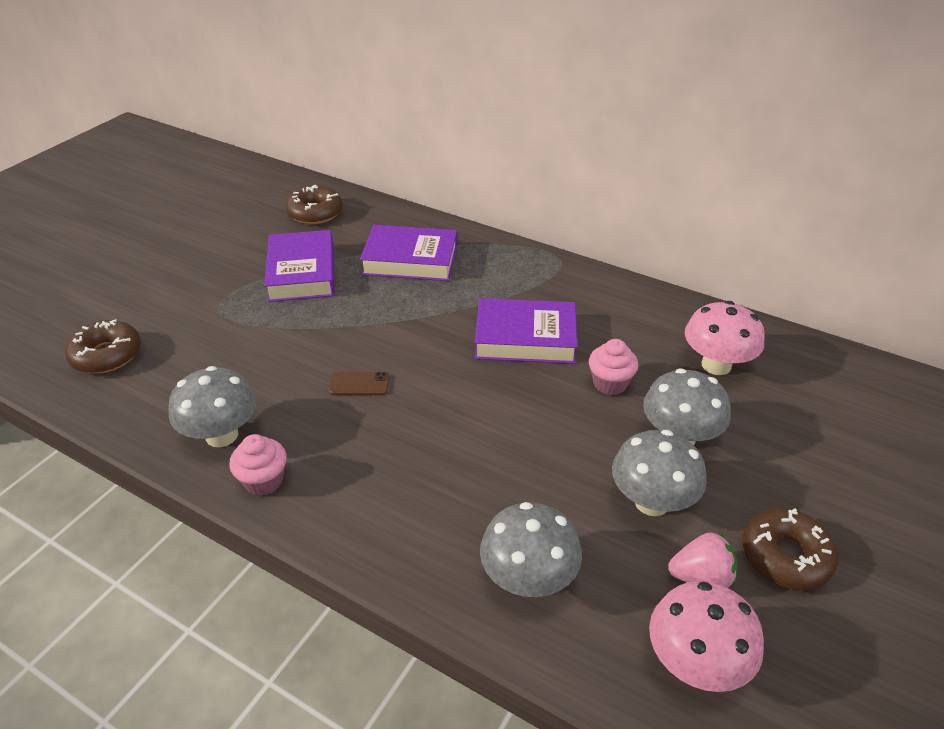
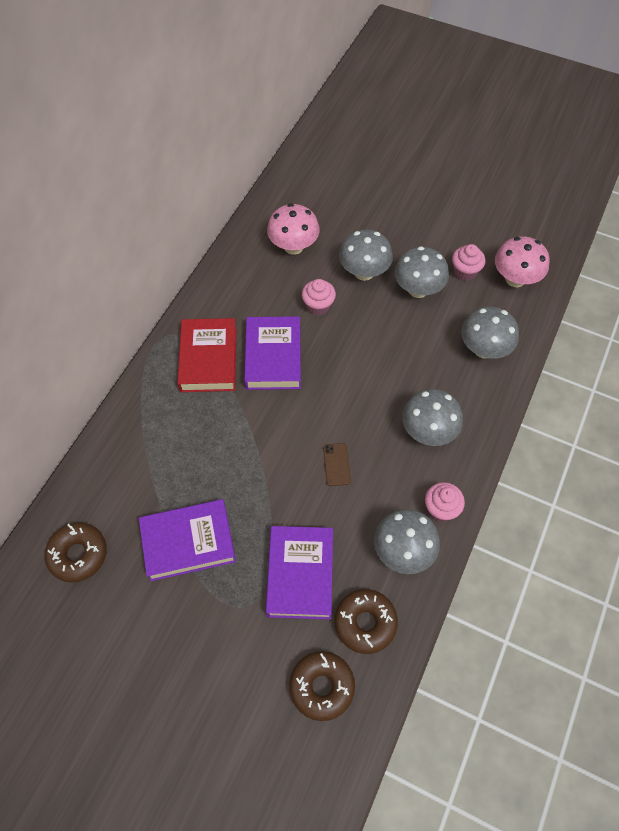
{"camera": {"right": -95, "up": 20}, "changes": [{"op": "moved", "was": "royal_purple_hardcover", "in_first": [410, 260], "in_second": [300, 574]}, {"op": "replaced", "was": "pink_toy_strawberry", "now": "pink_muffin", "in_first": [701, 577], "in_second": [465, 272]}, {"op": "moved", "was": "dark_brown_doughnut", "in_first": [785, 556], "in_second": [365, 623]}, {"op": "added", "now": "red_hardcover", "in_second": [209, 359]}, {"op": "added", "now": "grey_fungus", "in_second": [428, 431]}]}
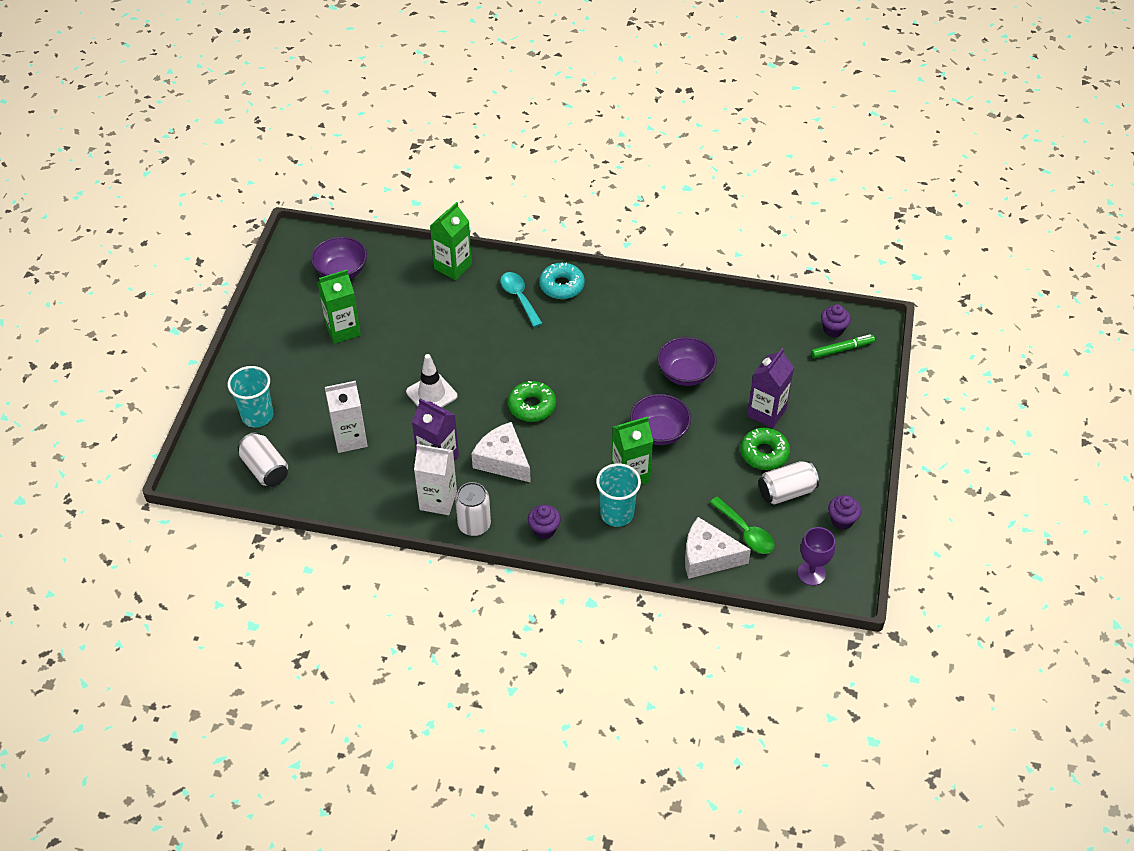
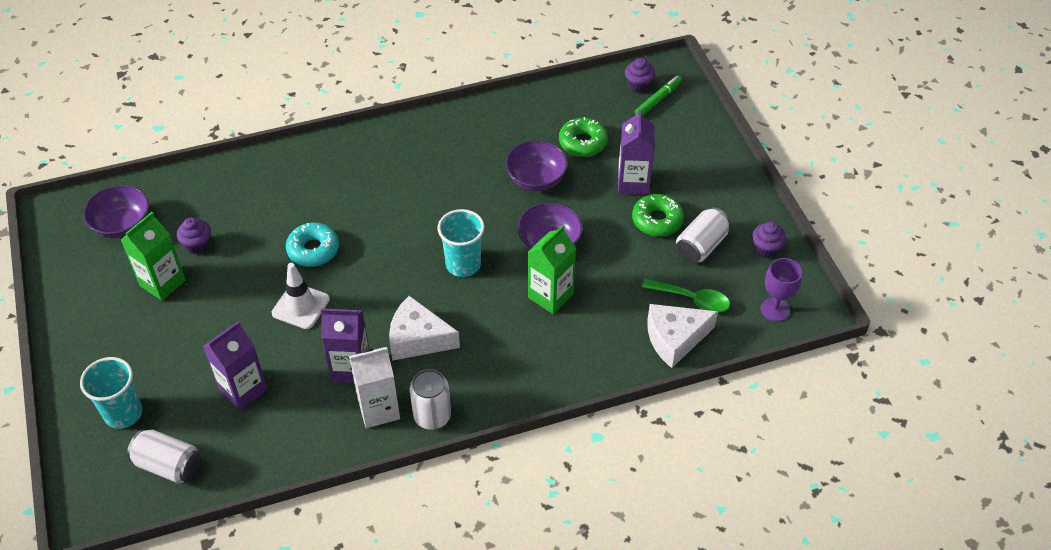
{"camera": {"right": -30, "up": 0}, "changes": [{"op": "recoloured", "was": "white_carton", "now": "royal_purple_carton", "in_first": [350, 438], "in_second": [243, 390]}, {"op": "removed", "was": "leaf-green_carton", "in_first": [453, 266]}, {"op": "removed", "was": "aqua_teaspoon", "in_first": [519, 298]}, {"op": "moved", "was": "leaf-green_doughnut", "in_first": [532, 406], "in_second": [583, 142]}, {"op": "moved", "was": "royal_purple_muffin", "in_first": [544, 530], "in_second": [198, 245]}, {"op": "moved", "was": "aqua_doughnut", "in_first": [562, 286], "in_second": [313, 250]}, {"op": "moved", "was": "aqua_cup", "in_first": [617, 514], "in_second": [463, 264]}]}
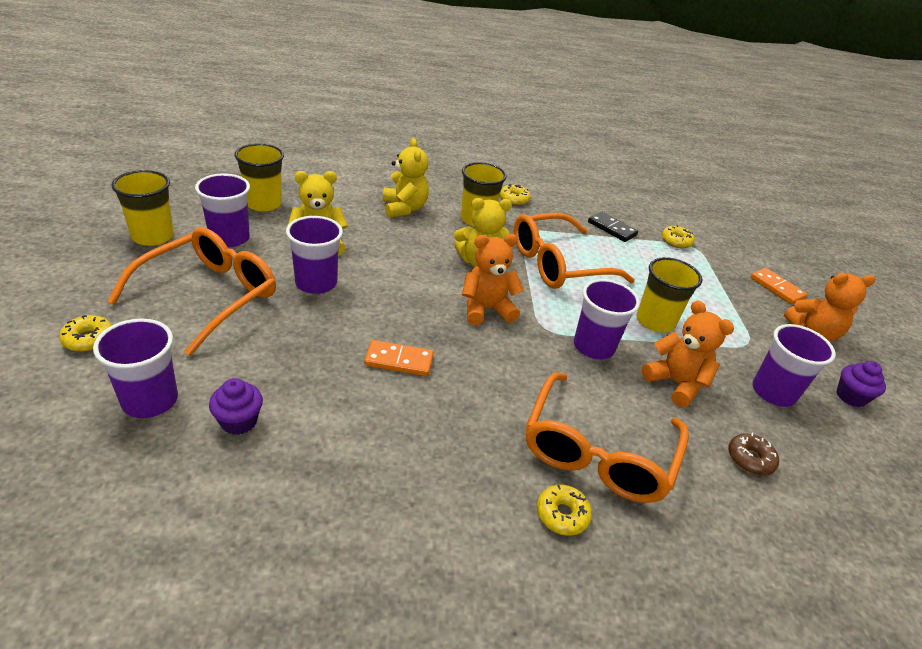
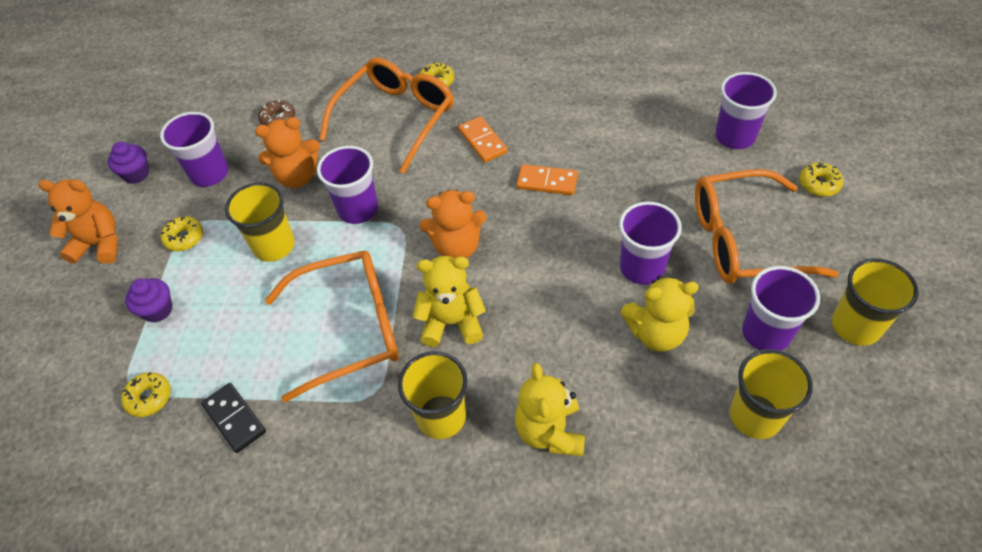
{"camera": {"right": -165, "up": 15}, "changes": [{"op": "turned", "was": "bright_orange_glasses", "in_first": [209, 296], "in_second": [743, 240], "clockwise": 45}, {"op": "moved", "was": "royal_purple_muffin", "in_first": [239, 421], "in_second": [158, 310]}, {"op": "moved", "was": "golden_doughnut", "in_first": [514, 199], "in_second": [184, 238]}, {"op": "turned", "was": "bright_orange_teddy", "in_first": [675, 383], "in_second": [297, 176], "clockwise": -75}, {"op": "moved", "was": "bright_orange_domino_tile", "in_first": [776, 288], "in_second": [482, 141]}]}
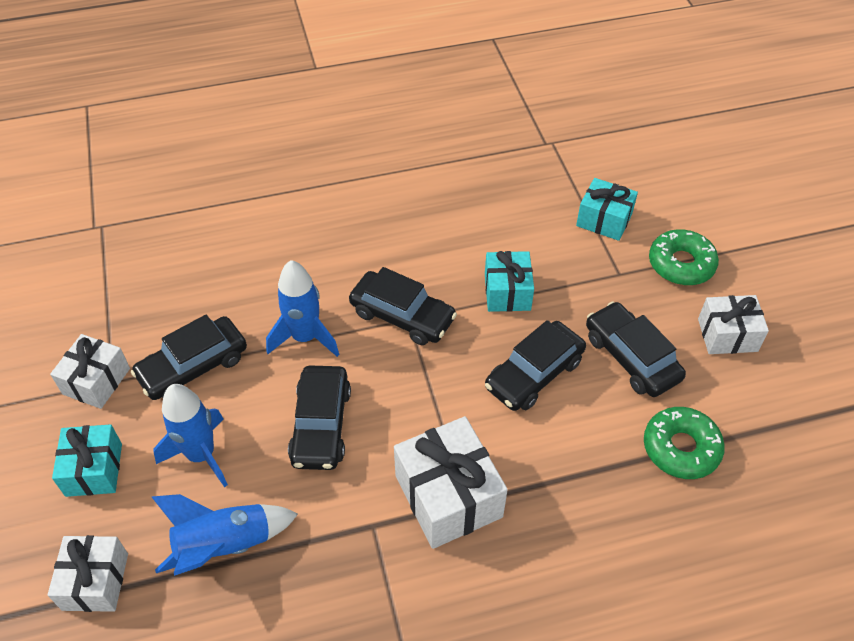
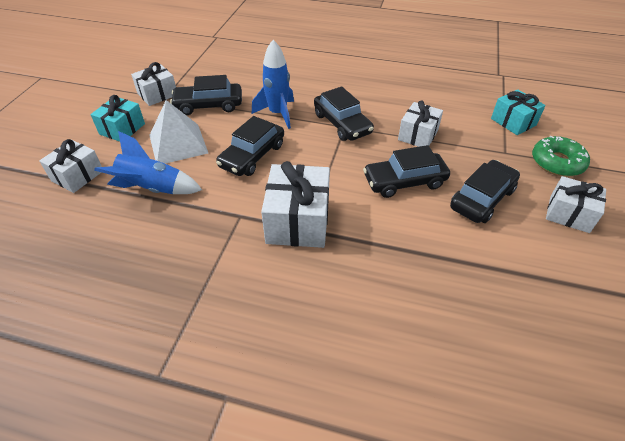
{"camera": {"right": 30, "up": -5}, "changes": [{"op": "replaced", "was": "royal_blue_spaceship", "now": "white_solid_pyramid", "in_first": [201, 455], "in_second": [178, 144]}, {"op": "recoloured", "was": "aqua_present", "now": "white_present", "in_first": [507, 292], "in_second": [418, 135]}, {"op": "turned", "was": "black_car", "in_first": [631, 357], "in_second": [482, 199], "clockwise": 45}, {"op": "removed", "was": "leaf-green_doughnut", "in_first": [681, 448]}]}
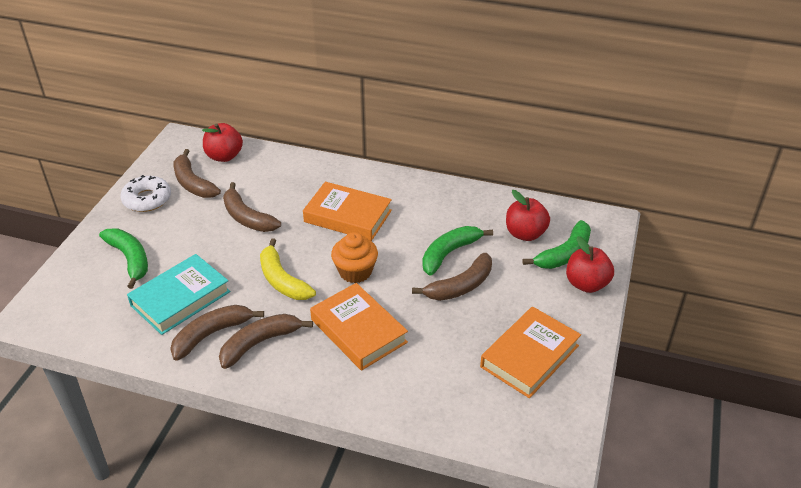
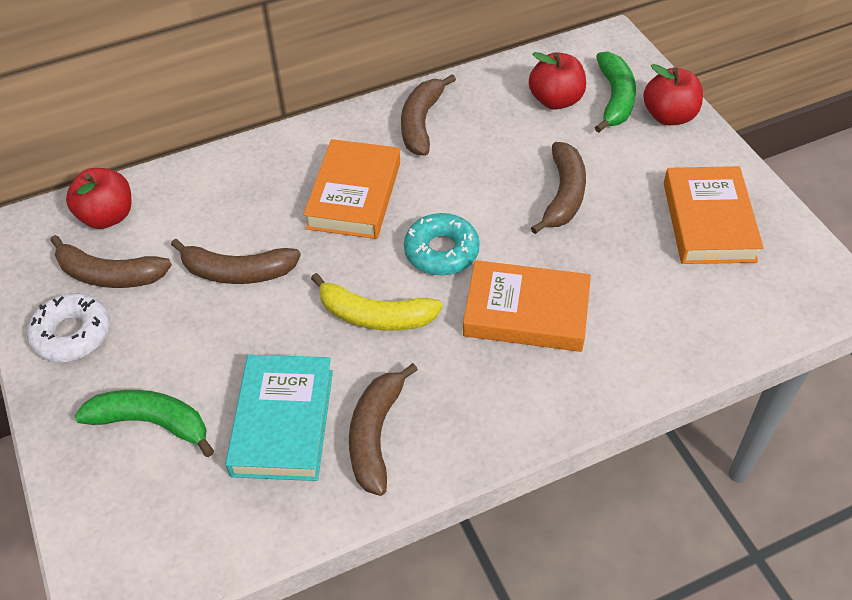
{"camera": {"right": -40, "up": 10}, "changes": [{"op": "moved", "was": "dark_brown_toy_banana", "in_first": [260, 343], "in_second": [421, 123]}, {"op": "turned", "was": "bright_orange_hardcover", "in_first": [348, 216], "in_second": [354, 195], "clockwise": -60}, {"op": "replaced", "was": "bright_orange_muffin", "now": "aqua_doughnut", "in_first": [355, 271], "in_second": [441, 251]}, {"op": "removed", "was": "leaf-green_toy_banana", "in_first": [449, 253]}]}
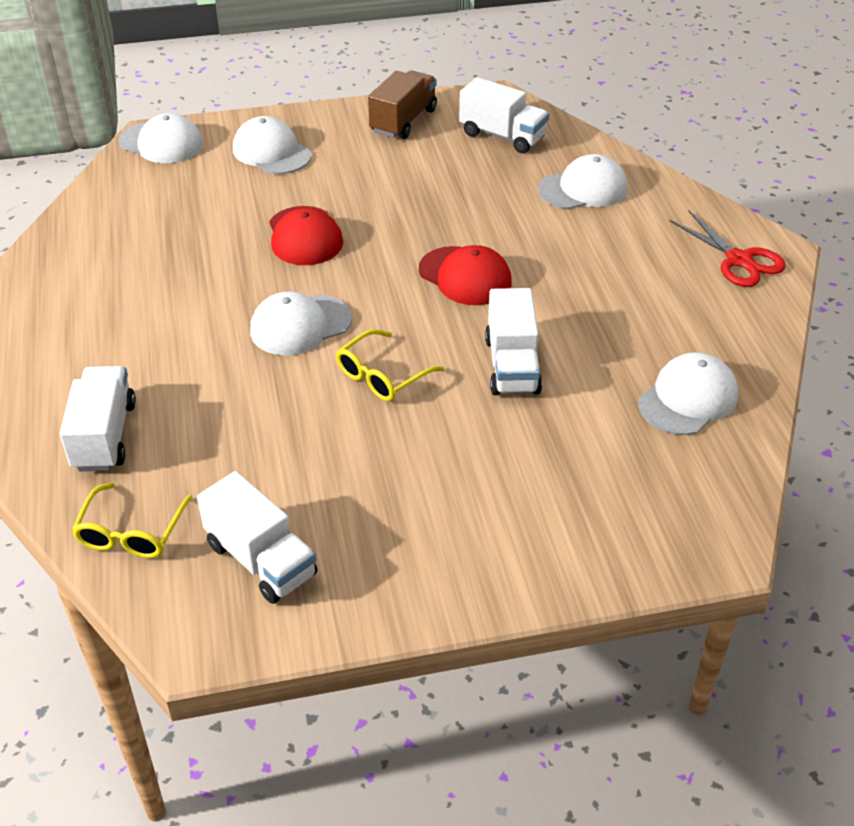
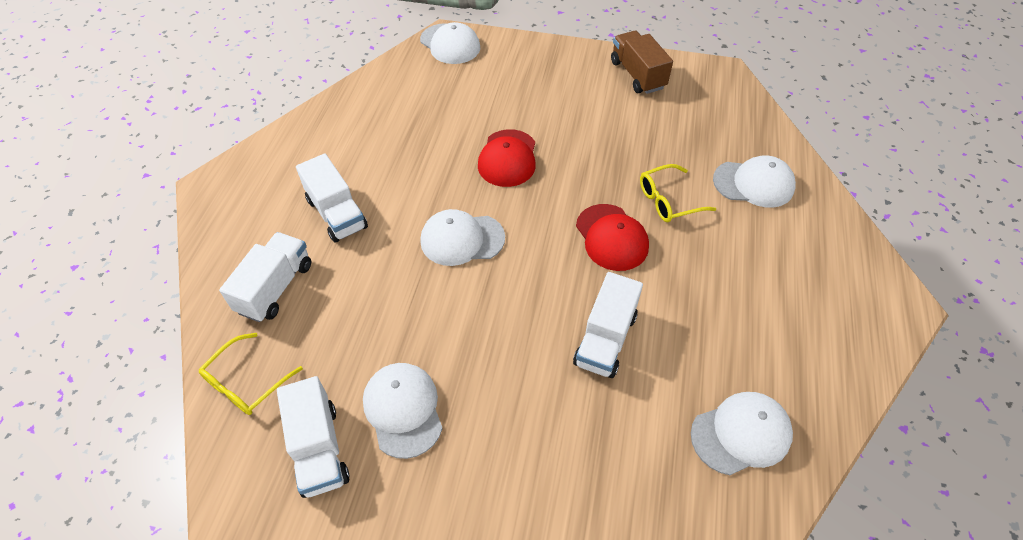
{"camera": {"right": 25, "up": 10}, "changes": [{"op": "moved", "was": "white_peaked_cap", "in_first": [271, 152], "in_second": [403, 410]}, {"op": "moved", "was": "golden_glasses", "in_first": [381, 376], "in_second": [668, 200]}, {"op": "turned", "was": "dark_brown_lorry", "in_first": [403, 121], "in_second": [637, 75], "clockwise": -75}, {"op": "moved", "was": "white_lorry", "in_first": [502, 136], "in_second": [337, 214]}, {"op": "removed", "was": "red_pair_of_scissors", "in_first": [739, 260]}]}
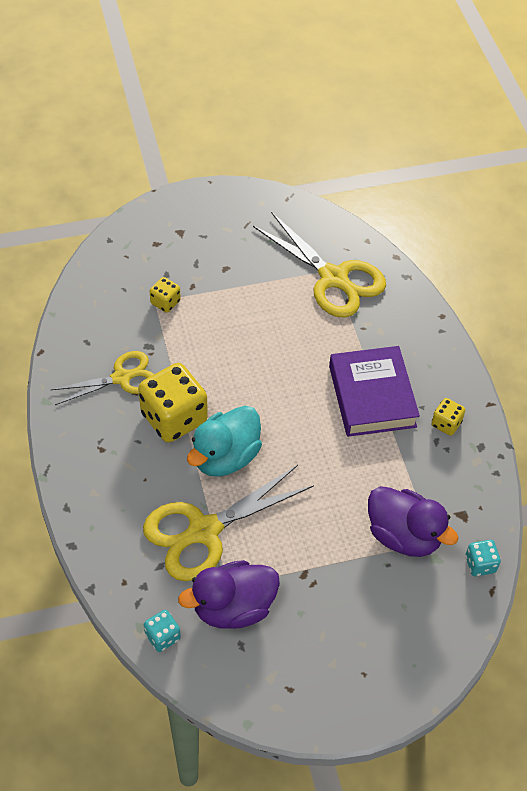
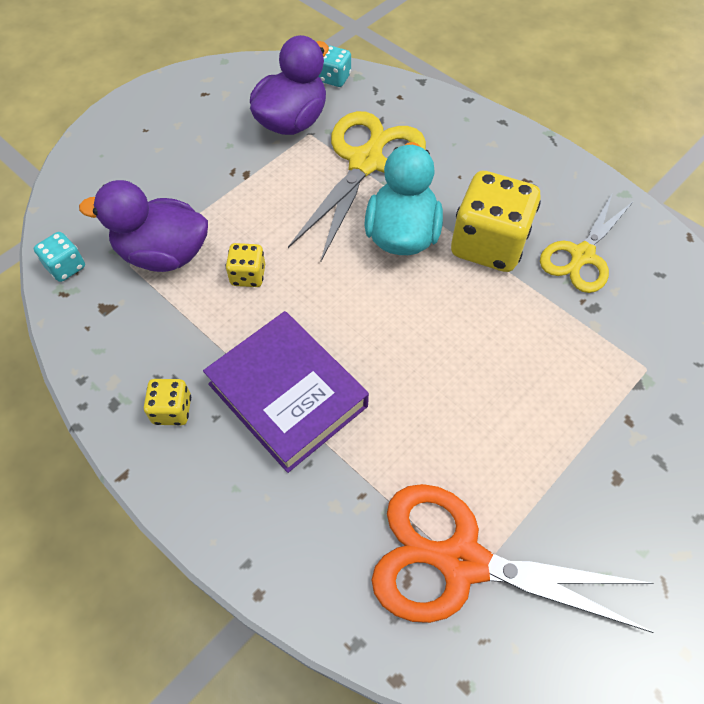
{"camera": {"right": 150, "up": 5}, "changes": [{"op": "moved", "was": "golden_die", "in_first": [165, 302], "in_second": [248, 275]}, {"op": "recoloured", "was": "golden_pair_of_scissors", "now": "bright_orange_pair_of_scissors", "in_first": [333, 278], "in_second": [461, 561]}]}
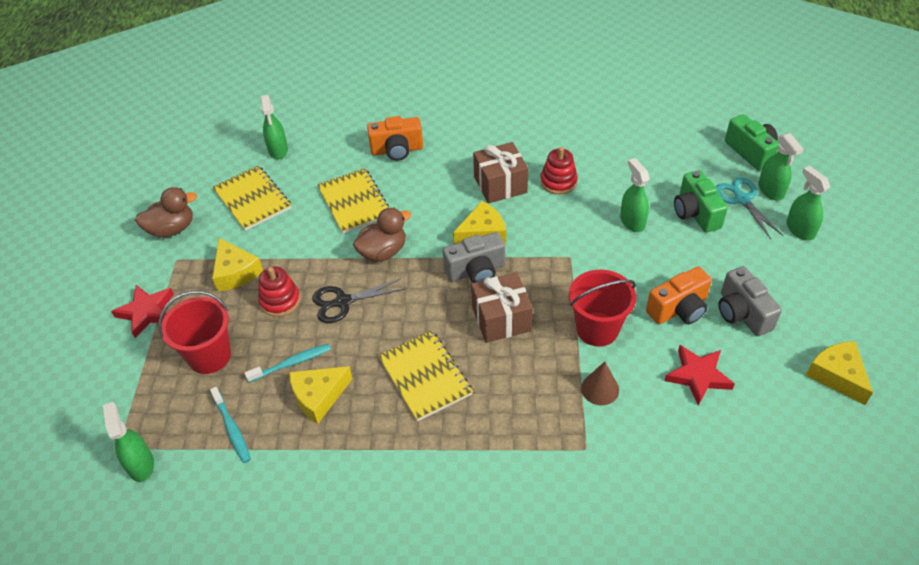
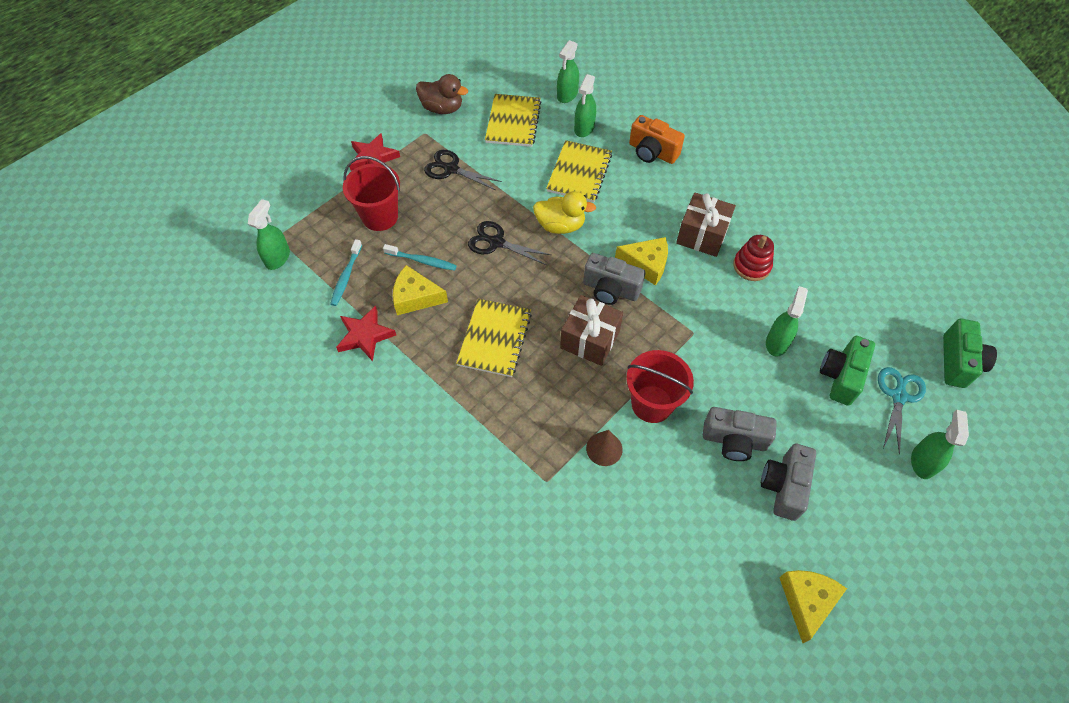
{"camera": {"right": 40, "up": 10}, "changes": [{"op": "replaced", "was": "golden_cheese", "now": "black_pair_of_scissors", "in_first": [235, 272], "in_second": [451, 169]}, {"op": "removed", "was": "red_stacking_toy", "in_first": [280, 301]}, {"op": "recoloured", "was": "dark_brown_duck", "now": "golden_duck", "in_first": [383, 252], "in_second": [560, 225]}, {"op": "recoloured", "was": "bright_orange_camera", "now": "grey_camera", "in_first": [678, 309], "in_second": [734, 441]}, {"op": "moved", "was": "red_five-pointed_star", "in_first": [698, 376], "in_second": [365, 335]}, {"op": "moved", "was": "leaf-green_spray_bottle", "in_first": [771, 190], "in_second": [584, 128]}]}
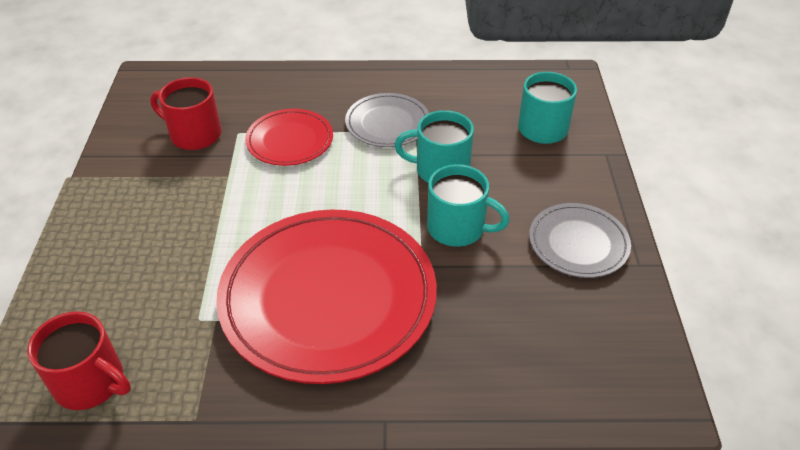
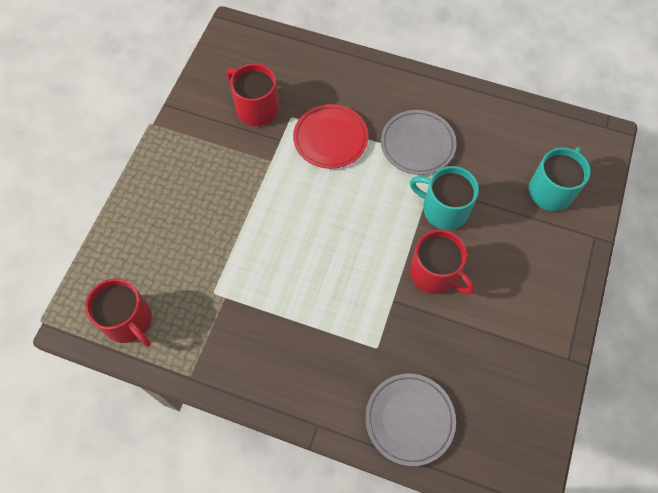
{"camera": {"right": 20, "up": 20}, "changes": [{"op": "removed", "was": "red_dinner_plate", "in_first": [328, 298]}, {"op": "recoloured", "was": "aqua_coffee_mug", "now": "red_coffee_mug", "in_first": [458, 228], "in_second": [435, 273]}, {"op": "moved", "was": "grey_dinner_plate", "in_first": [578, 243], "in_second": [409, 419]}]}
